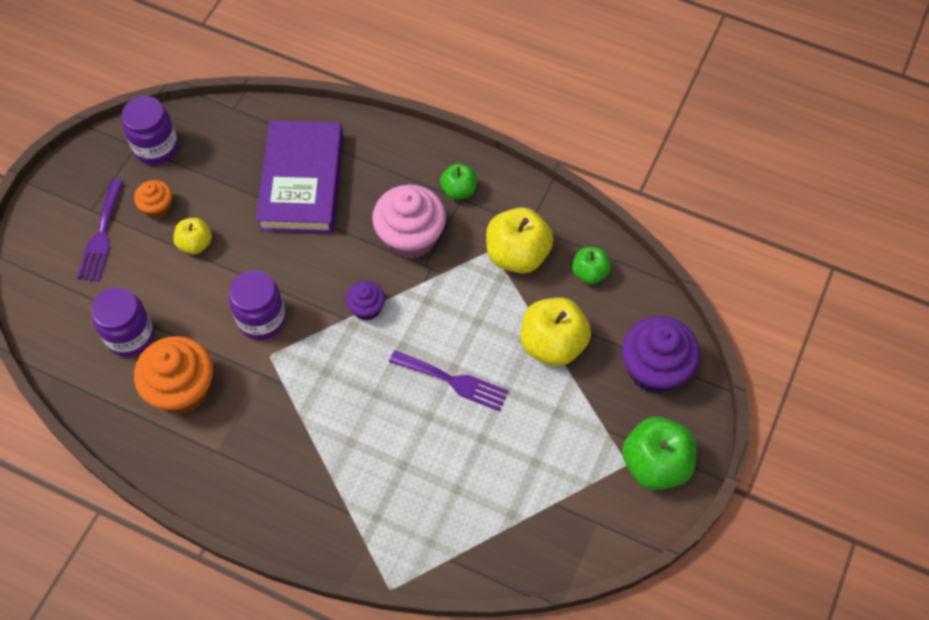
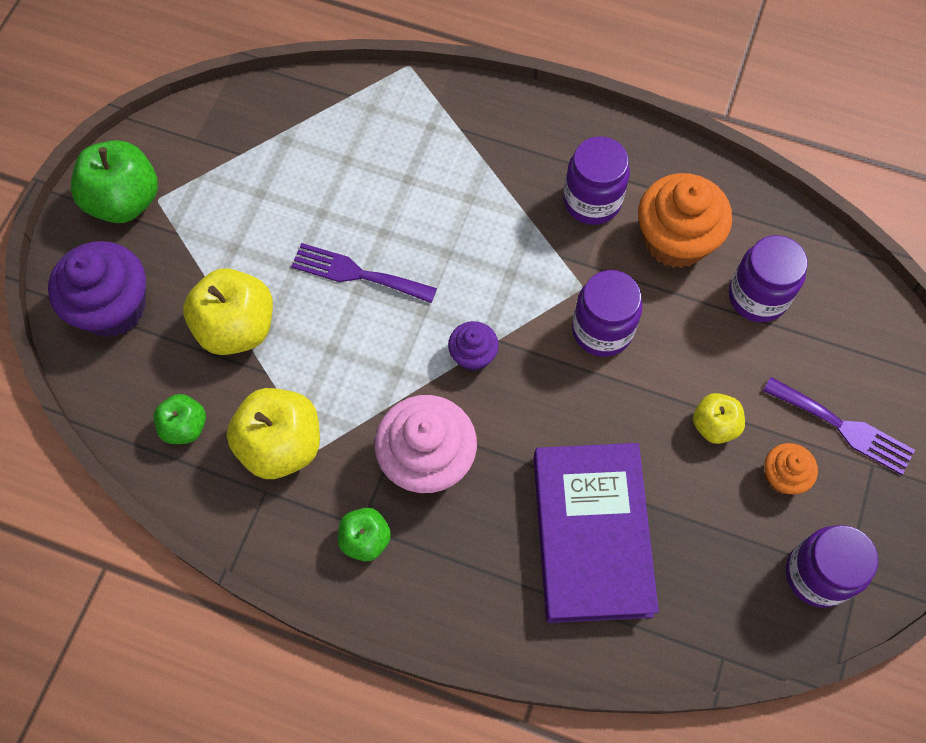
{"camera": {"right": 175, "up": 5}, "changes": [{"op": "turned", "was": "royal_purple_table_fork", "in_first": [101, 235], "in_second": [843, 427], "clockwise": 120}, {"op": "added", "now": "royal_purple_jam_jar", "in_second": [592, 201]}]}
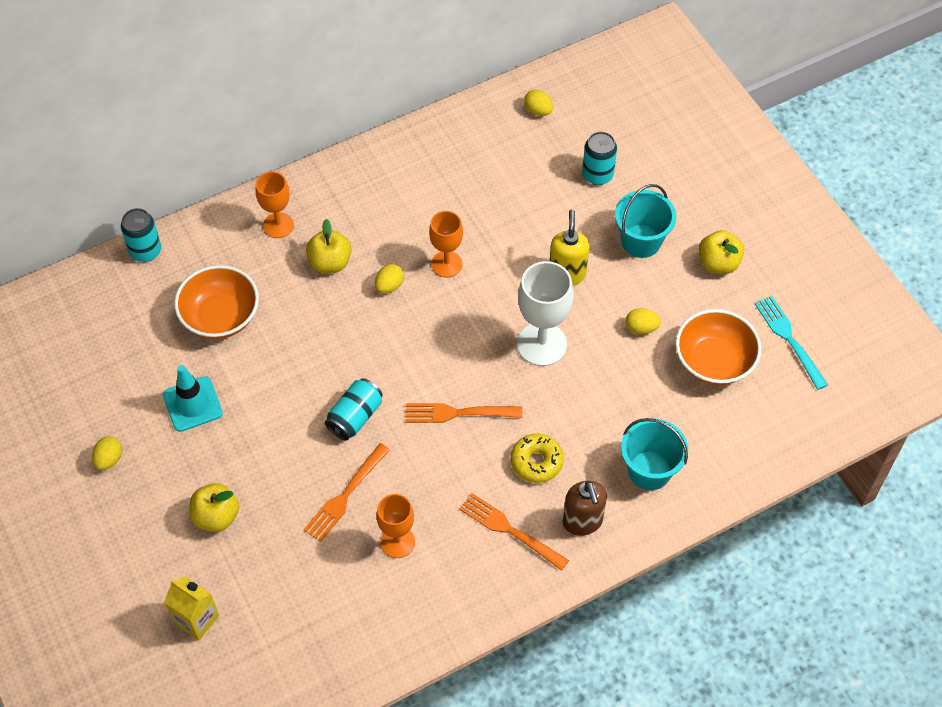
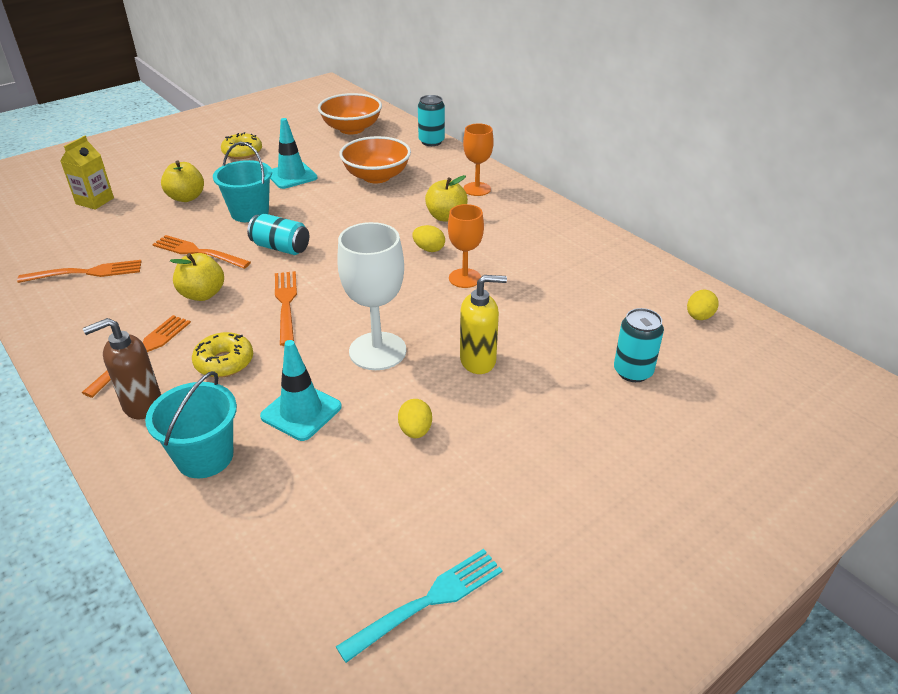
{"camera": {"right": 80, "up": -20}, "changes": [{"op": "replaced", "was": "golden_egg_shape", "now": "golden_doughnut", "in_first": [109, 459], "in_second": [242, 152]}, {"op": "removed", "was": "bright_orange_goblet", "in_first": [397, 542]}, {"op": "moved", "was": "aqua_pail", "in_first": [641, 241], "in_second": [250, 212]}, {"op": "moved", "was": "bright_orange_bowl", "in_first": [714, 361], "in_second": [351, 129]}, {"op": "moved", "was": "golden_apple_fruit", "in_first": [718, 263], "in_second": [202, 294]}, {"op": "added", "now": "bright_orange_table_fork", "in_second": [87, 272]}, {"op": "added", "now": "aqua_safety_cone", "in_second": [301, 412]}]}
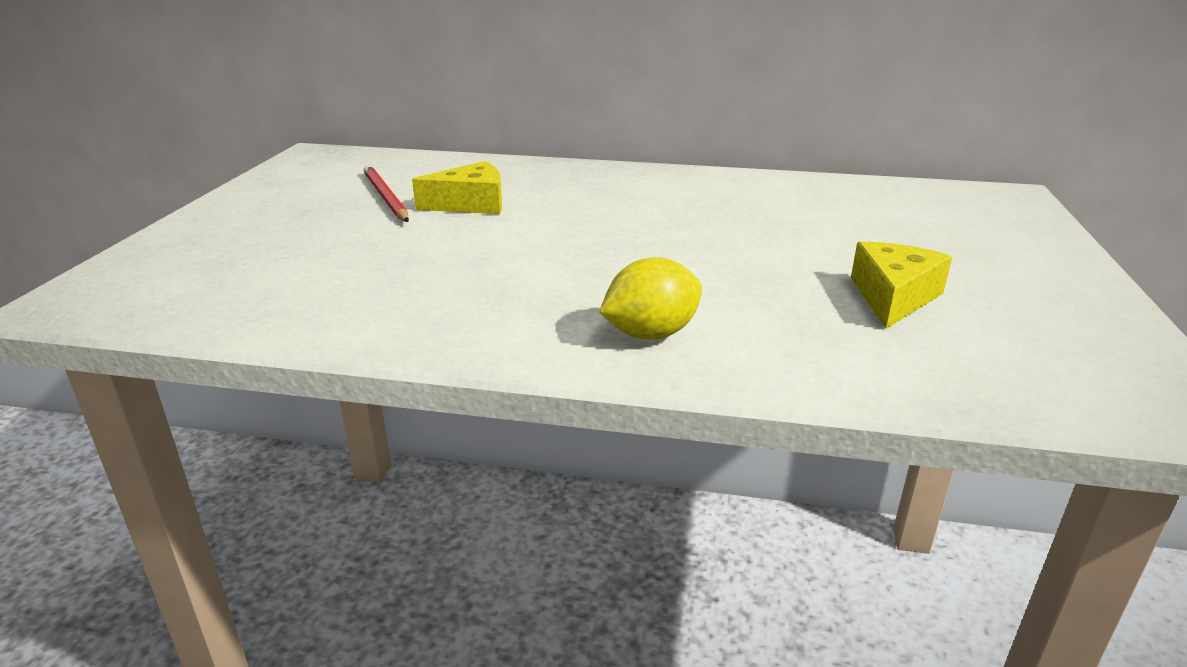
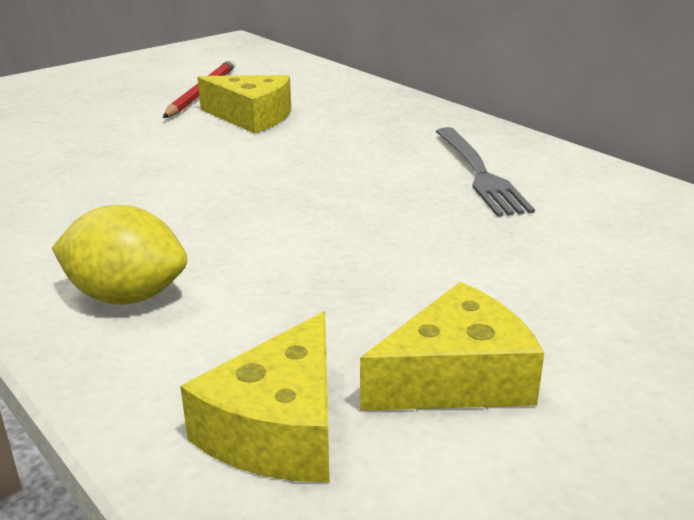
{"camera": {"right": 40, "up": 0}, "changes": [{"op": "added", "now": "golden_cheese", "in_second": [279, 428]}, {"op": "added", "now": "grey_table_fork", "in_second": [479, 174]}]}
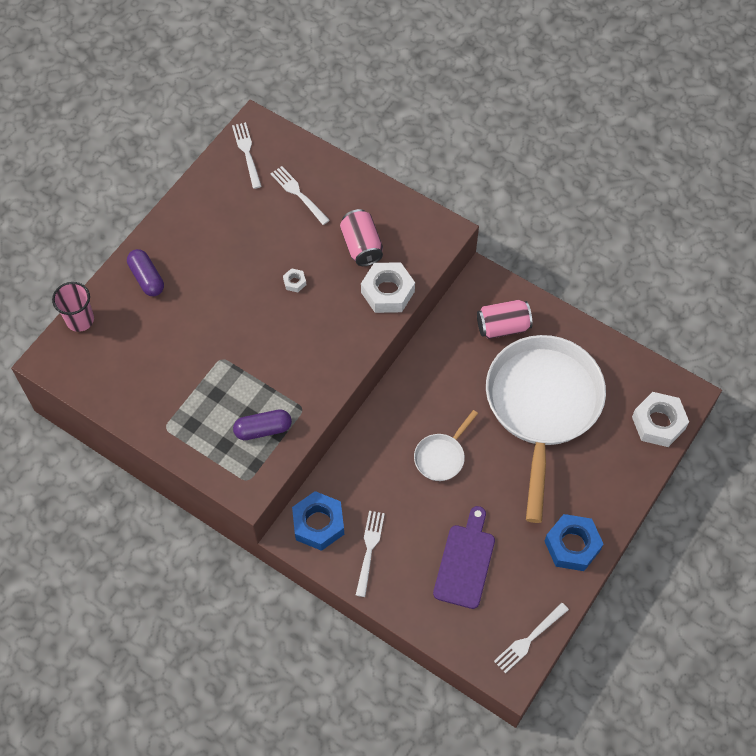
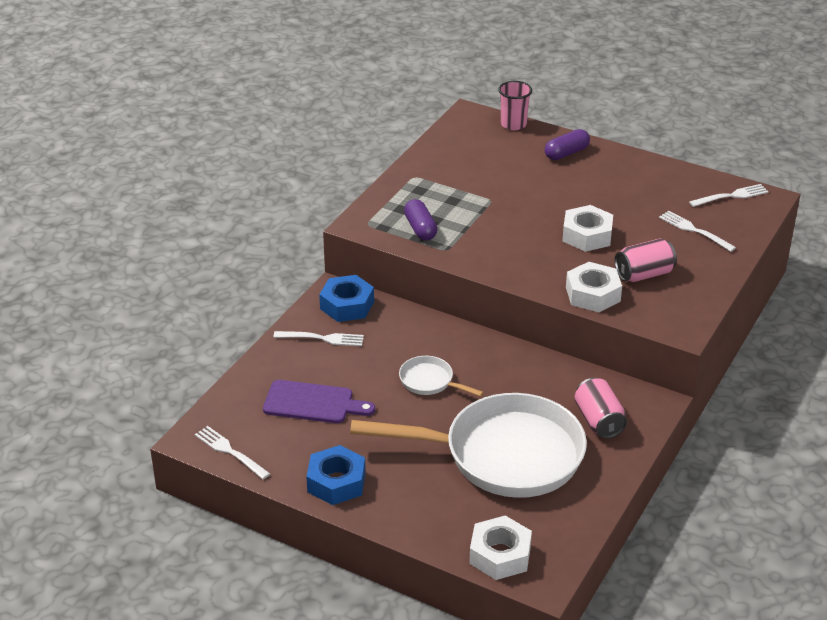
{"camera": {"right": 85, "up": -25}, "changes": [{"op": "turned", "was": "white_table_fork", "in_first": [298, 193], "in_second": [694, 230], "clockwise": -90}, {"op": "resized", "was": "white_hexagon_nut", "in_first": [294, 282], "in_second": [587, 235], "ratio": 2.23}]}
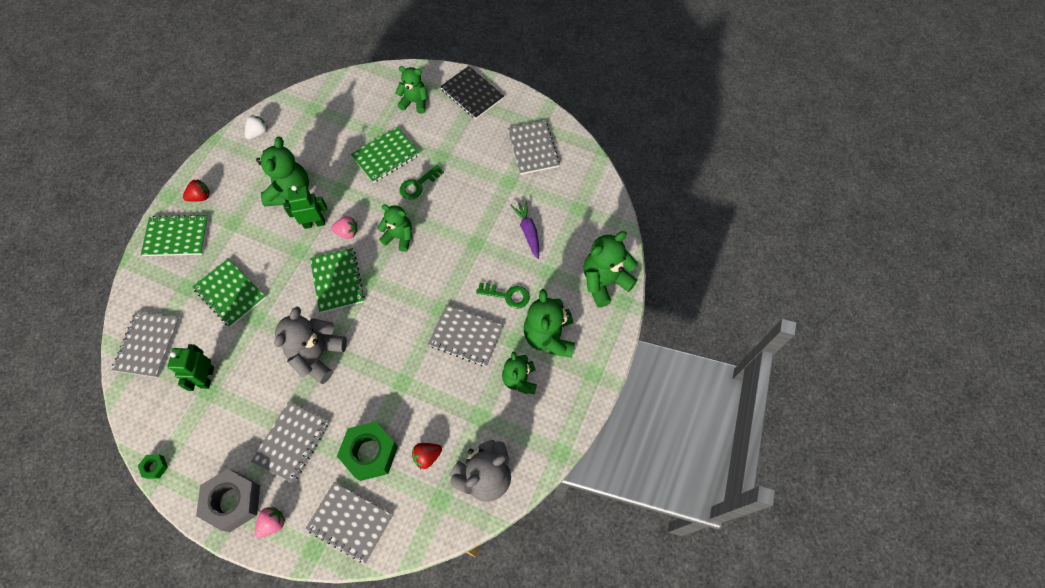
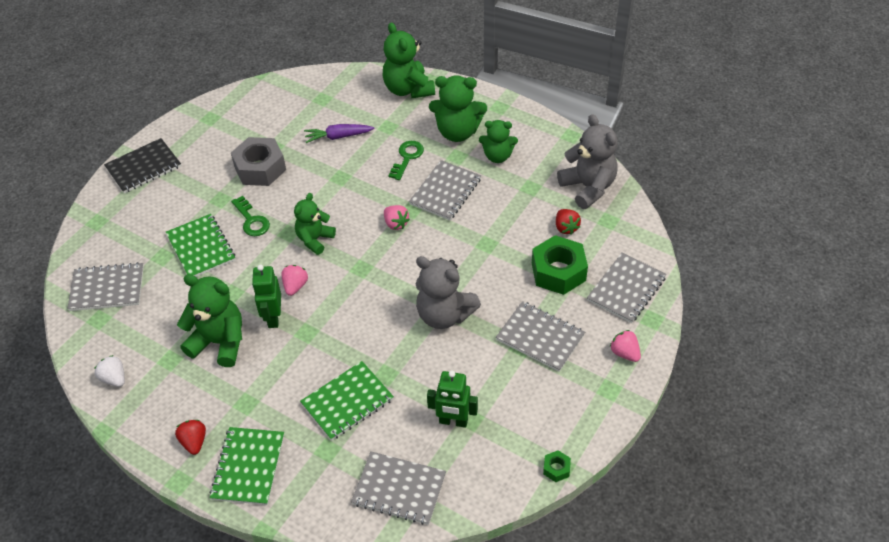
{"camera": {"right": -80, "up": -15}, "changes": [{"op": "moved", "was": "grey_hexagon_nut", "in_first": [233, 501], "in_second": [260, 168]}, {"op": "removed", "was": "leaf-green_notepad", "in_first": [337, 281]}, {"op": "removed", "was": "leaf-green_teddy", "in_first": [415, 102]}, {"op": "moved", "was": "grey_notepad", "in_first": [533, 148], "in_second": [107, 288]}, {"op": "added", "now": "pink_toy_strawberry", "in_second": [396, 224]}]}
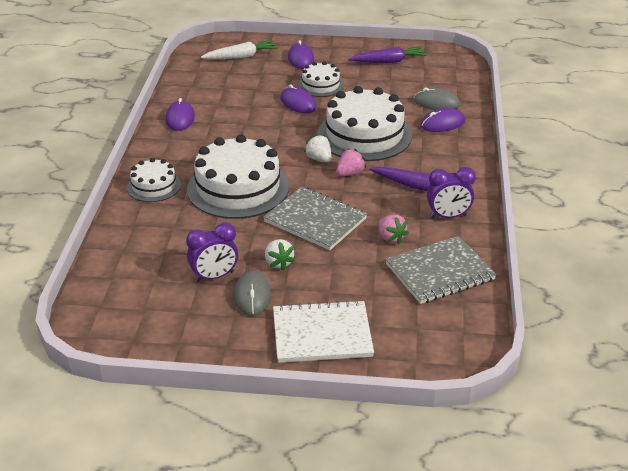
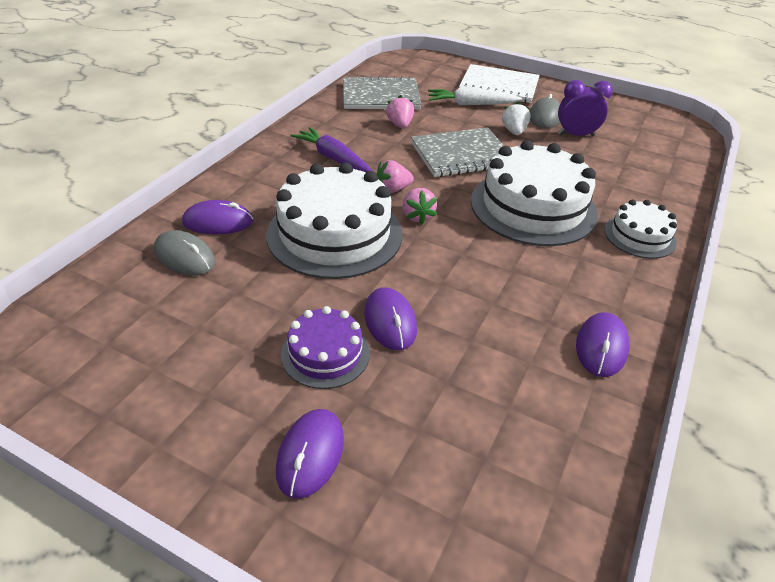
{"camera": {"right": -160, "up": 5}, "changes": [{"op": "moved", "was": "white_toy_carrot", "in_first": [241, 57], "in_second": [471, 104]}, {"op": "turned", "was": "grey_notepad", "in_first": [315, 220], "in_second": [461, 155], "clockwise": -75}, {"op": "recoloured", "was": "white_cake", "now": "royal_purple_cake", "in_first": [320, 85], "in_second": [325, 353]}, {"op": "recoloured", "was": "white_toy_strawberry", "now": "pink_toy_strawberry", "in_first": [319, 159], "in_second": [417, 216]}, {"op": "removed", "was": "royal_purple_toy_carrot", "in_first": [389, 61]}, {"op": "removed", "was": "royal_purple_clock", "in_first": [448, 216]}]}
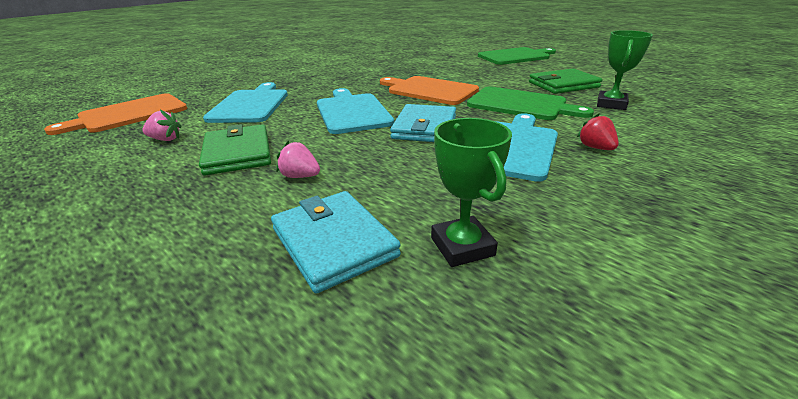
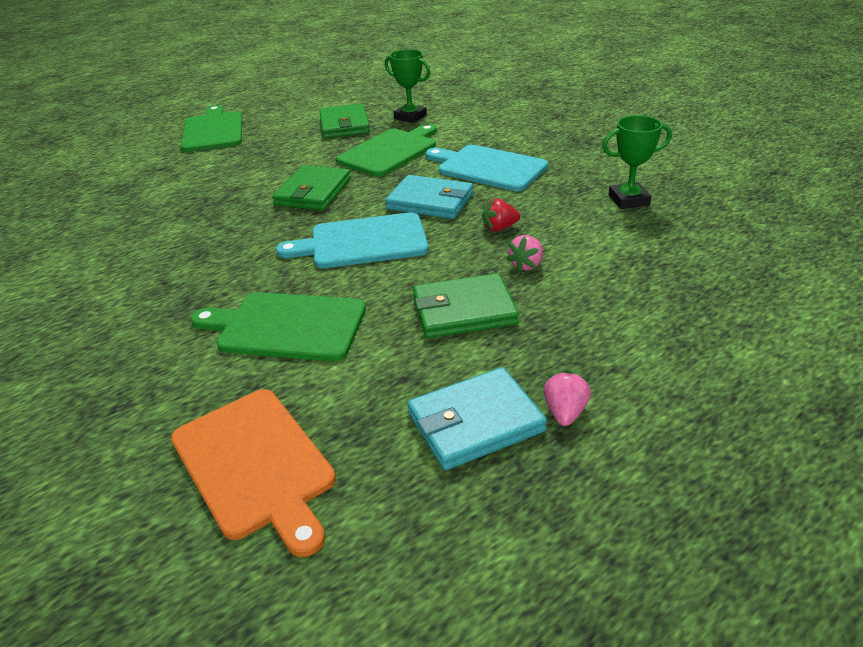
{"camera": {"right": -80, "up": 5}, "changes": [{"op": "moved", "was": "pink_toy_strawberry", "in_first": [165, 139], "in_second": [565, 412]}, {"op": "recoloured", "was": "aqua_cutting_board", "now": "leaf-green_cutting_board", "in_first": [250, 105], "in_second": [287, 326]}, {"op": "moved", "was": "aqua_wallet", "in_first": [334, 242], "in_second": [475, 422]}, {"op": "replaced", "was": "bright_orange_cutting_board", "now": "leaf-green_wallet", "in_first": [430, 90], "in_second": [313, 192]}, {"op": "moved", "was": "red_toy_strawberry", "in_first": [595, 148], "in_second": [499, 228]}]}
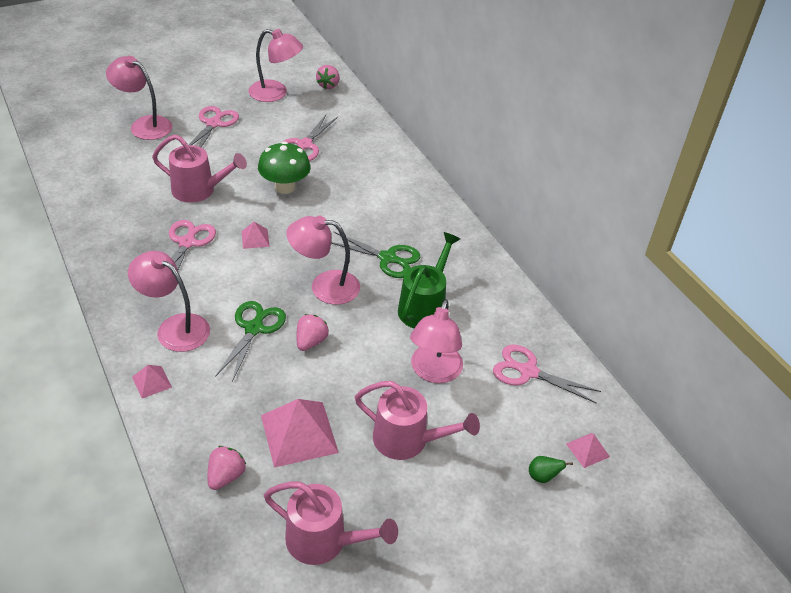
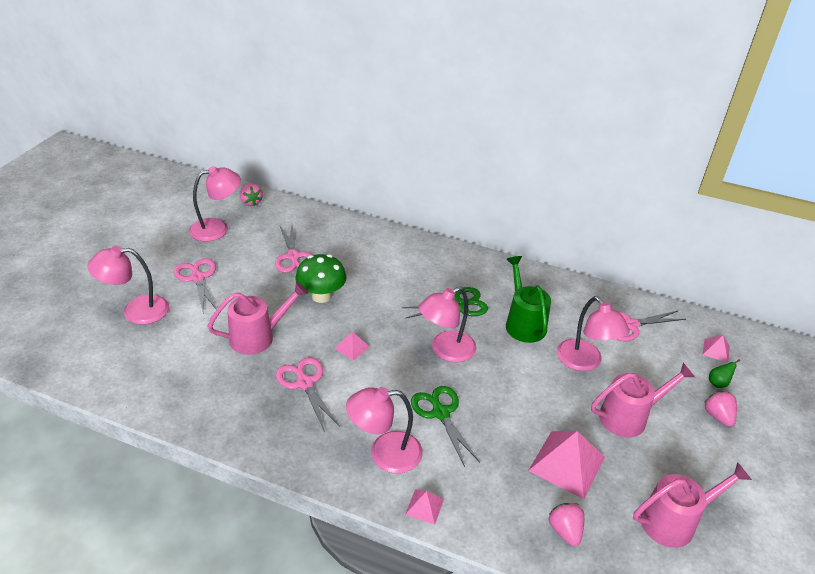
{"camera": {"right": -40, "up": -5}, "changes": [{"op": "moved", "was": "pink_toy_strawberry", "in_first": [311, 341], "in_second": [718, 416]}]}
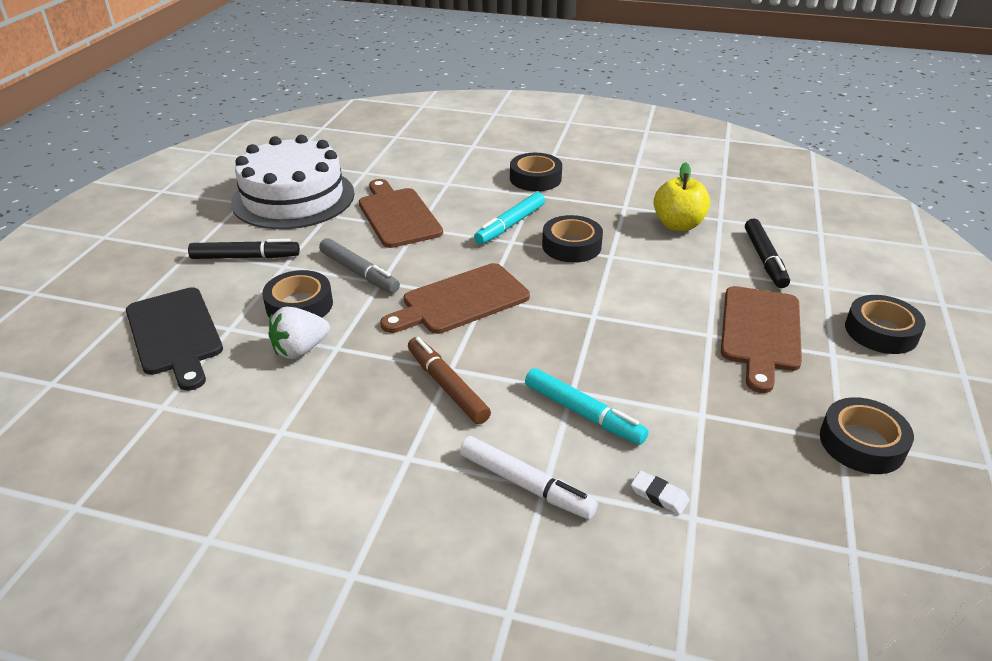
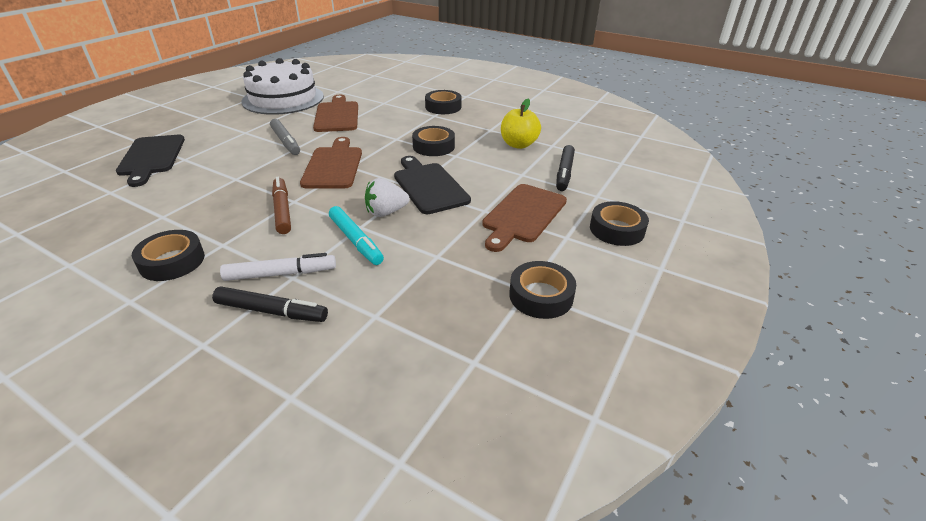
{"camera": {"right": 15, "up": 0}, "changes": [{"op": "moved", "was": "black_felt_pen", "in_first": [245, 257], "in_second": [272, 311]}, {"op": "moved", "was": "black_tape", "in_first": [299, 305], "in_second": [172, 261]}, {"op": "moved", "was": "white_toy_strawberry", "in_first": [300, 350], "in_second": [386, 212]}, {"op": "turned", "was": "dark_brown_cutting_board", "in_first": [460, 300], "in_second": [334, 166], "clockwise": 105}, {"op": "turned", "was": "white_felt_pen", "in_first": [526, 485], "in_second": [281, 274], "clockwise": -60}, {"op": "removed", "was": "aqua_felt_pen", "in_first": [510, 225]}, {"op": "removed", "was": "white_gum_eraser", "in_first": [659, 495]}, {"op": "added", "now": "black_cutting_board", "in_second": [429, 186]}]}
